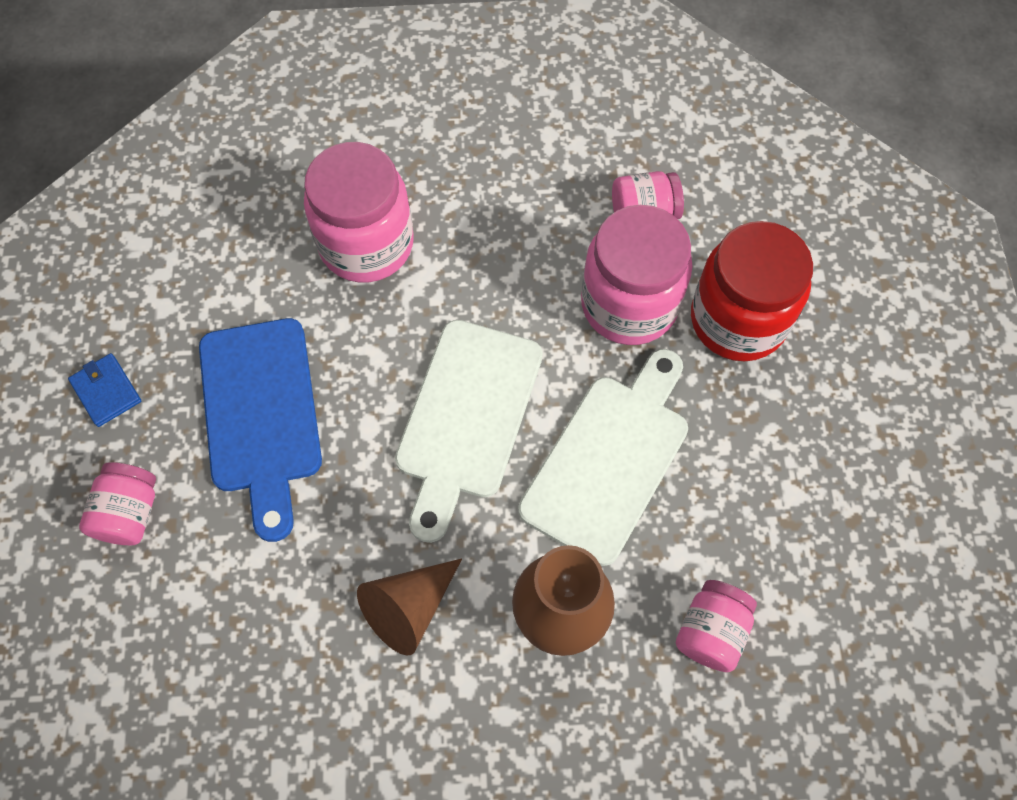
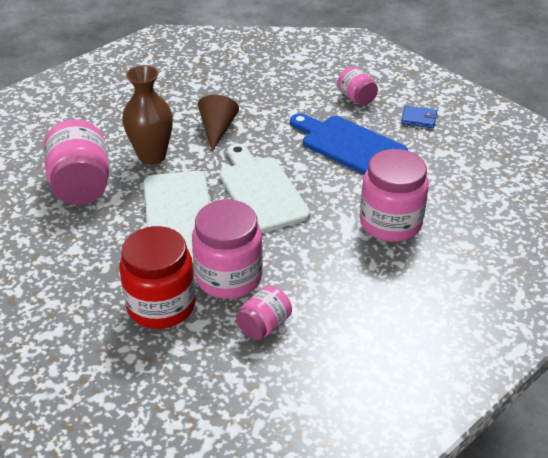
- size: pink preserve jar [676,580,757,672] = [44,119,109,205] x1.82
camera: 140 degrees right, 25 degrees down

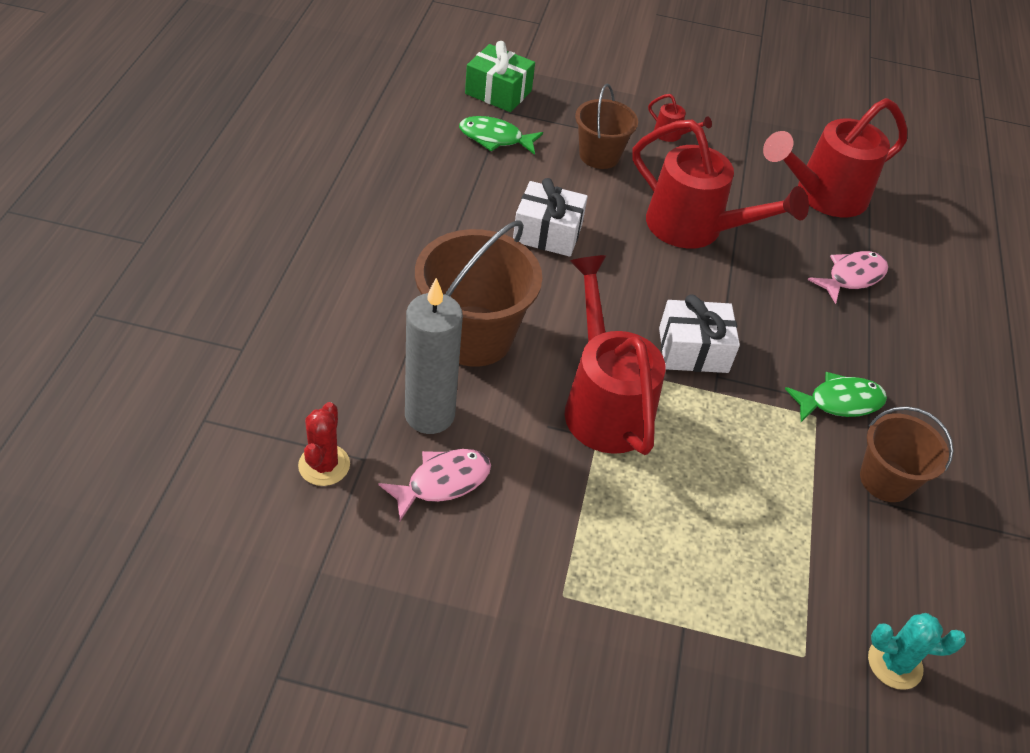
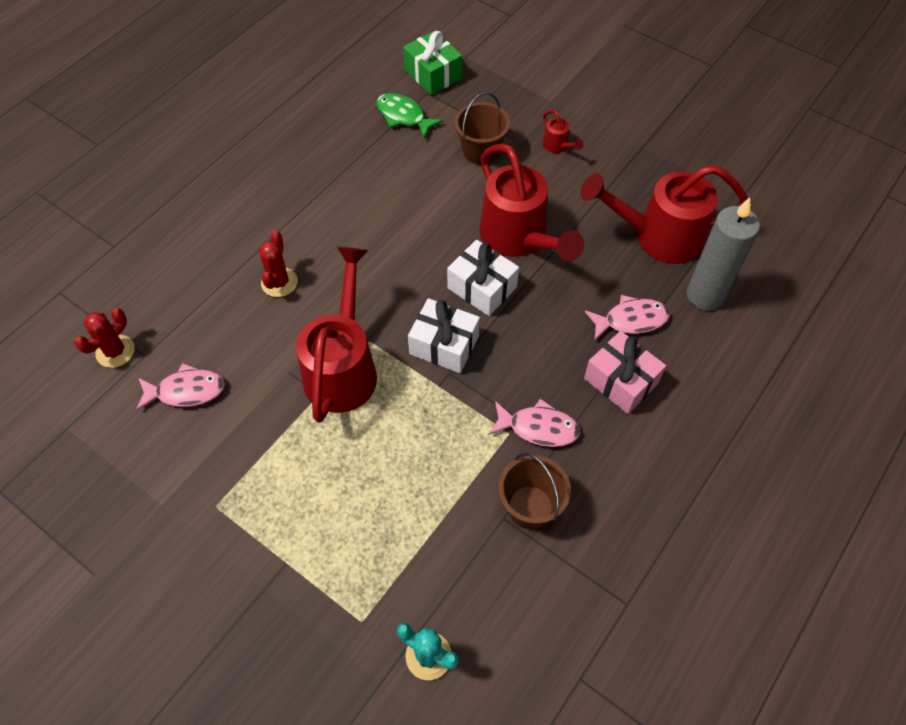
- relocated: pure white present [513,178,588,257] to [447,240,519,316]
- exchanged: russet bucket [415,221,542,367] to red saguaro cactus [259,231,298,297]
- relocated: gray pillar candle [405,278,463,434] to [687,197,760,311]
- colour: emerald fish figure [785,372,887,422] to pink fish figure [489,398,580,447]
- appeared: pink present [584,331,666,414]
camera: 30 degrees right, 10 degrees up

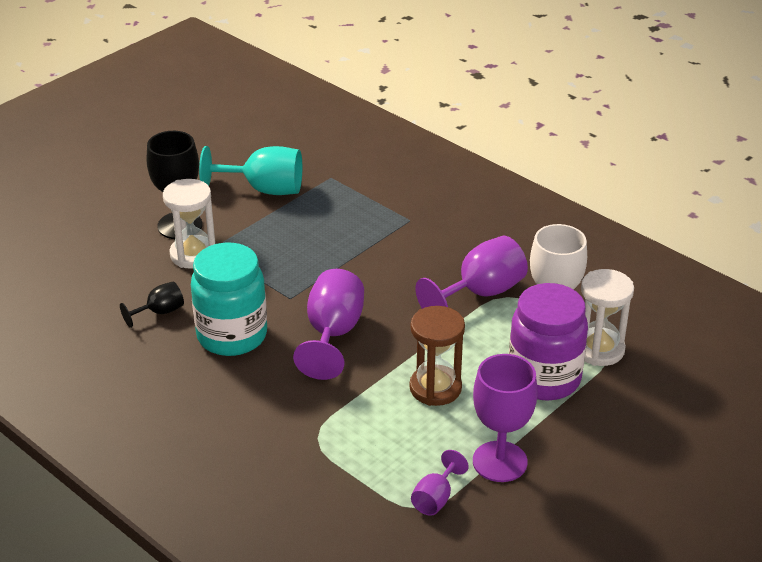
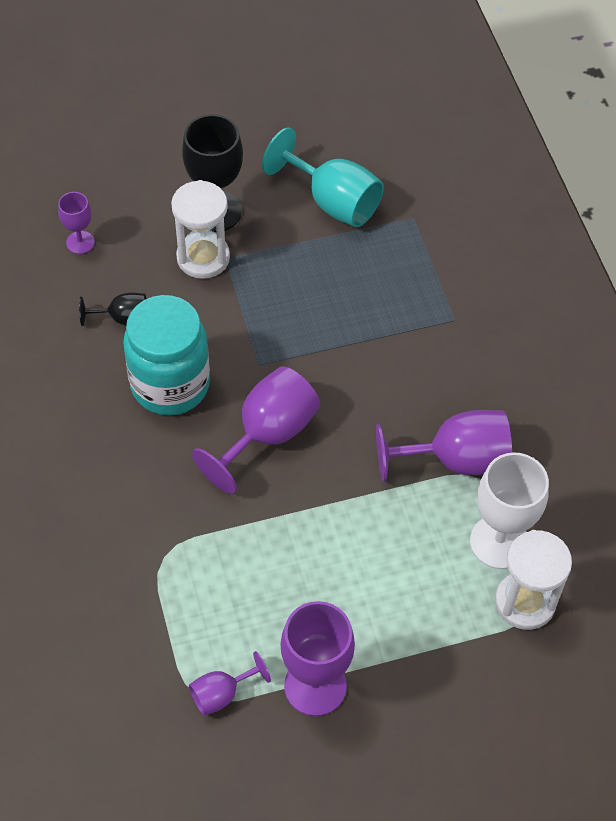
- missing: purple preserve jar [509,283,588,400]
- missing: russet sand timer [410,306,465,406]
- appeared: purple chalice [58,192,95,254]
camera: 30 degrees right, 20 degrees up

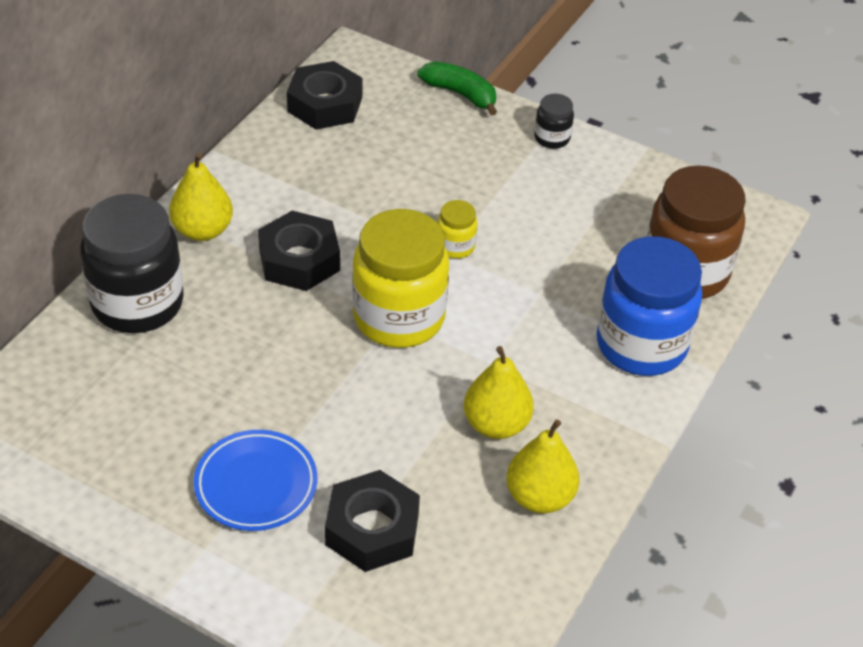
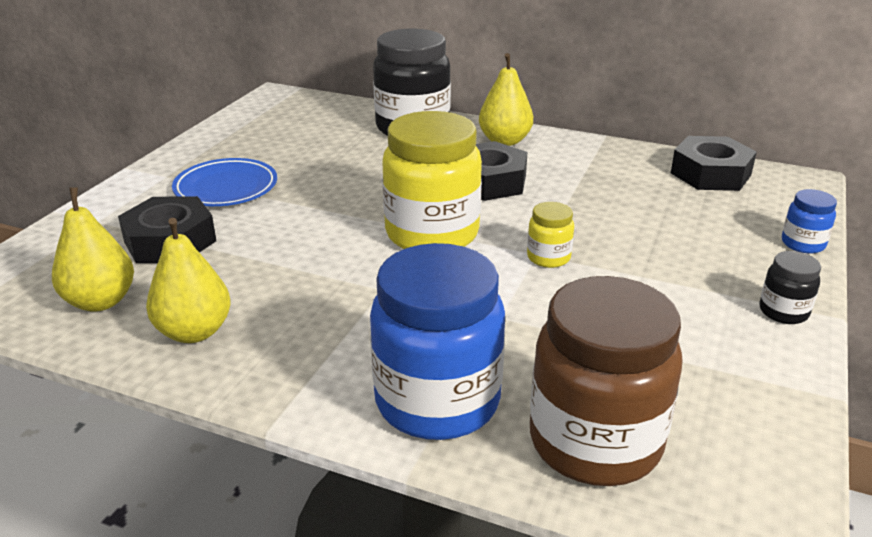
- exchanged: emerald banana [418,61,497,116] to cobalt preserve jar [782,189,837,254]
- relocated: bright yellow pear fruit [464,346,534,439] to [52,187,134,312]
camera: 85 degrees right, 15 degrees down

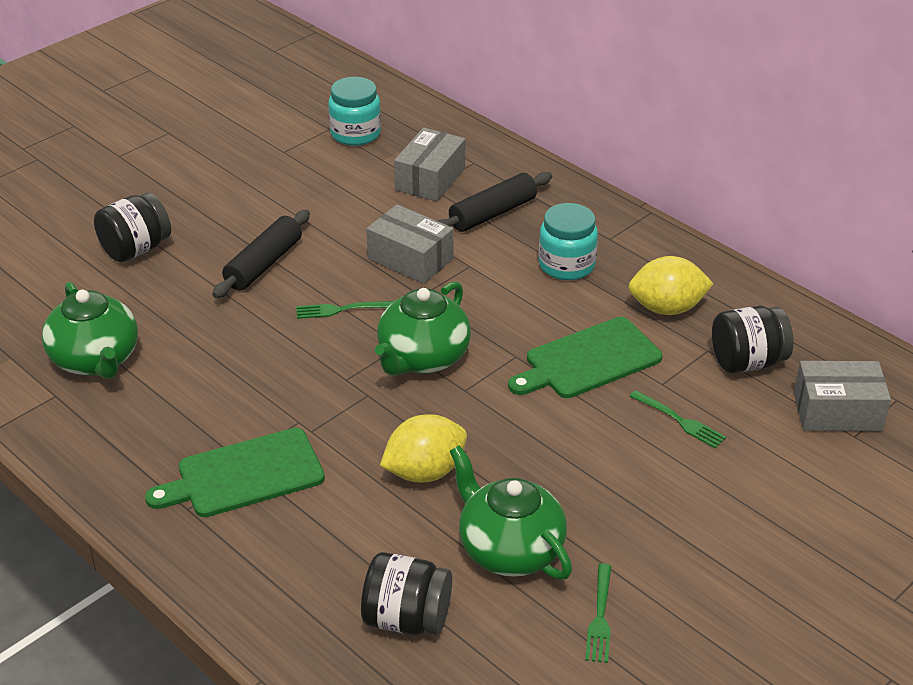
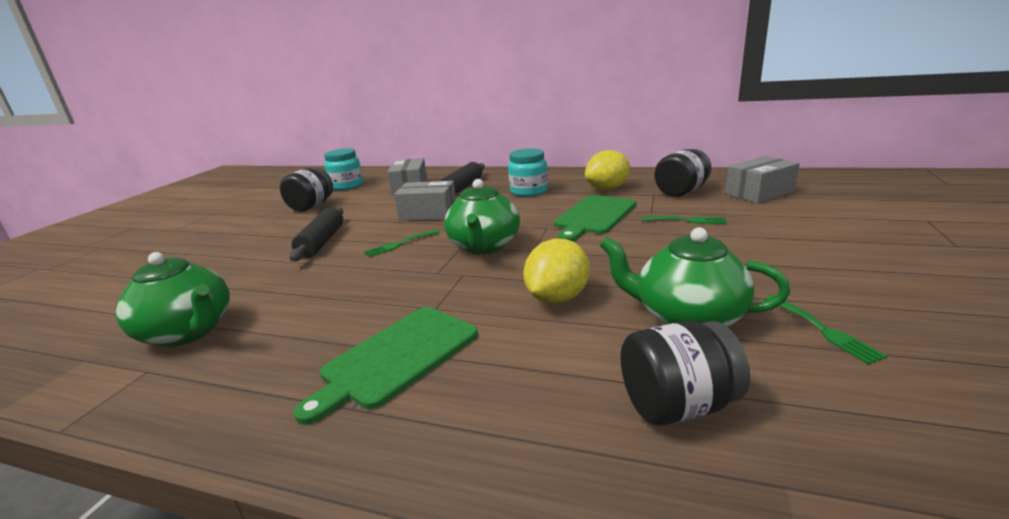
- relocated: black preserve jar [94,193,171,262] to [280,167,333,212]
camera: 25 degrees left, 15 degrees down

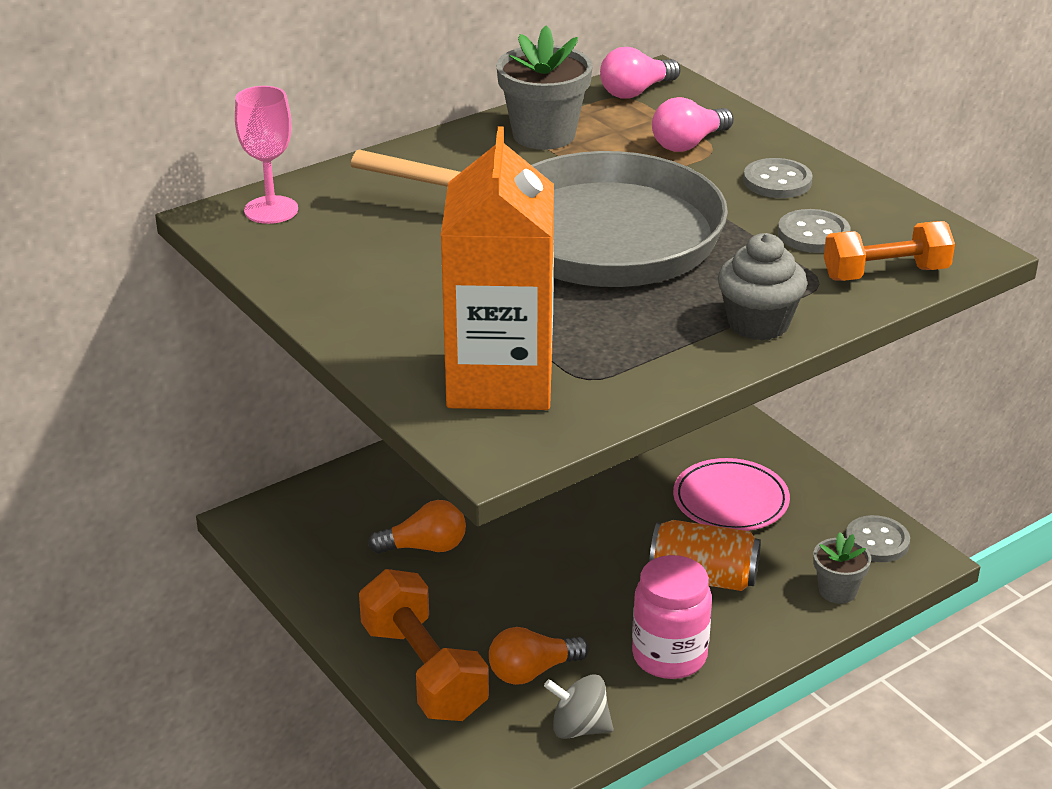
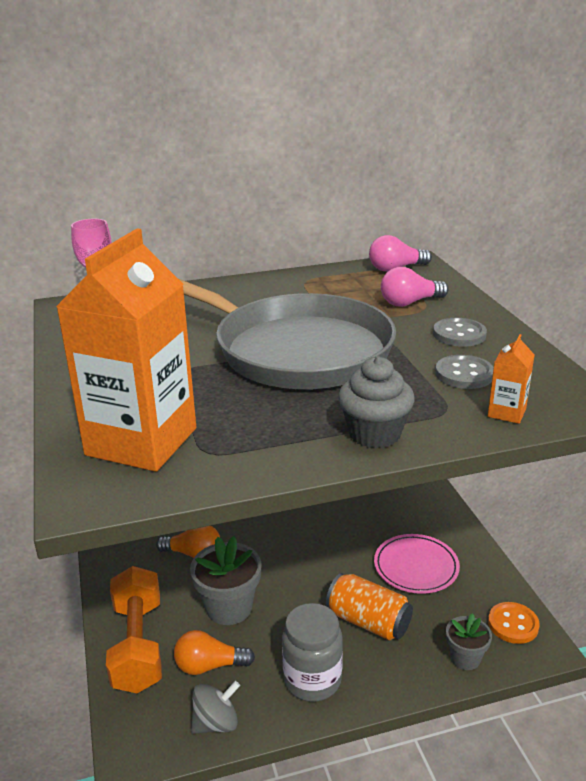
- relocated: gray potted plant [496,25,593,150] to [190,536,262,625]
- exchanged: orange-coloured free weight [824,221,955,281] to orange-coloured milk carton [488,334,534,424]
- colour: gray button [845,515,910,562] to orange-coloured button [488,602,540,644]
- colour: pink preserve jar [632,555,712,679] to gray preserve jar [282,603,343,702]
- spun: gray spinning top [544,674,613,739] = [191,681,240,734] 120 degrees clockwise
camera: 20 degrees right, 5 degrees down

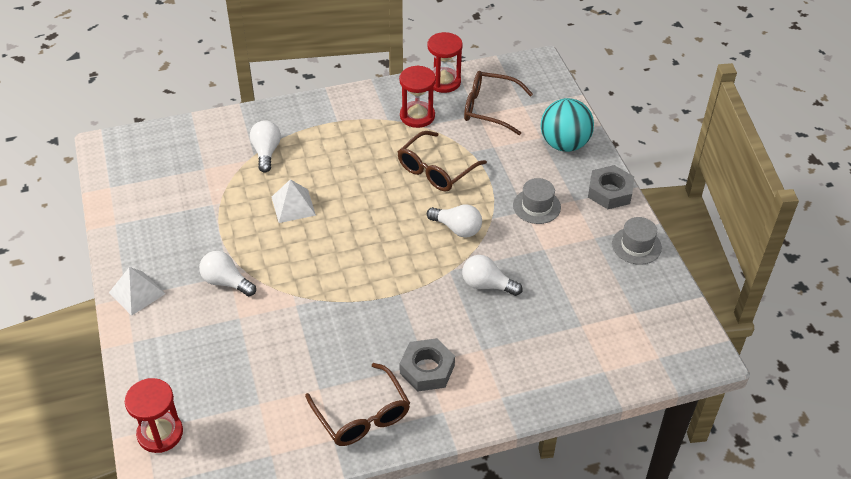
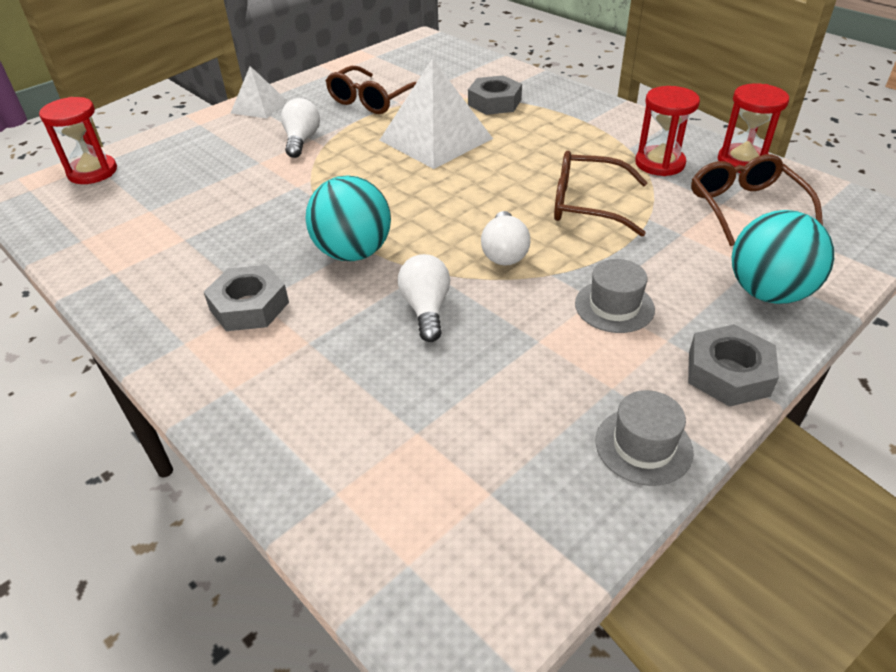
- exchanged: pure white light bulb [250,120,281,173] to gray hexagon nut [468,75,522,115]
- size: pure white pyramid [272,179,316,223] = [380,58,493,169] x1.80
- relocated: russet glasses [305,363,410,446] to [326,66,417,114]
- appeared: aqua play ball [306,175,391,261]
camera: 65 degrees right, 5 degrees down

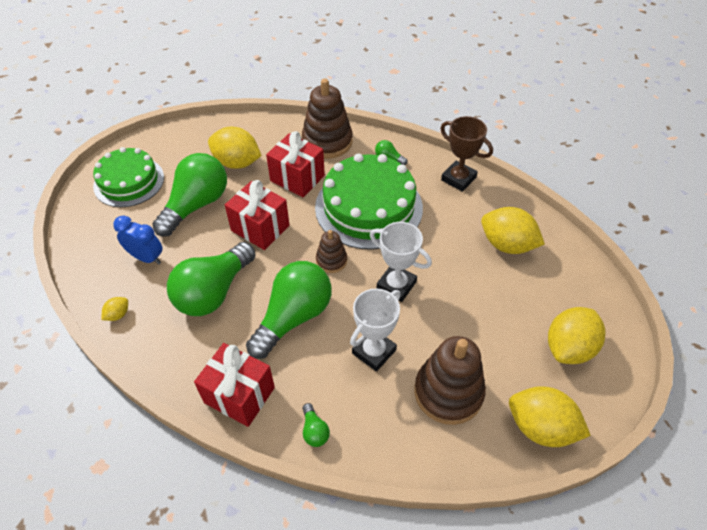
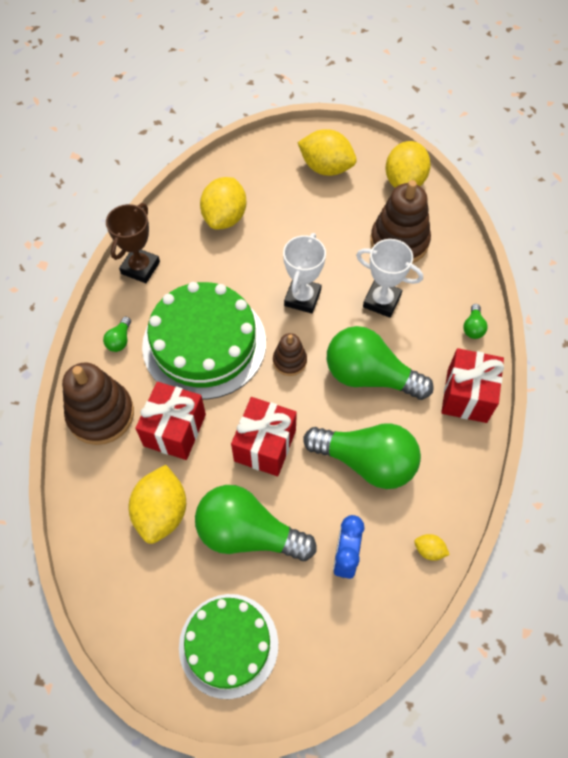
- spun: emerald light bulb [303,403,330,447] = [463,304,488,339] 135 degrees clockwise
camera: 105 degrees left, 10 degrees up

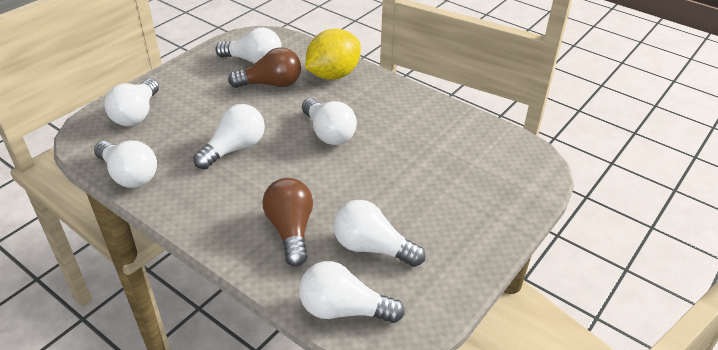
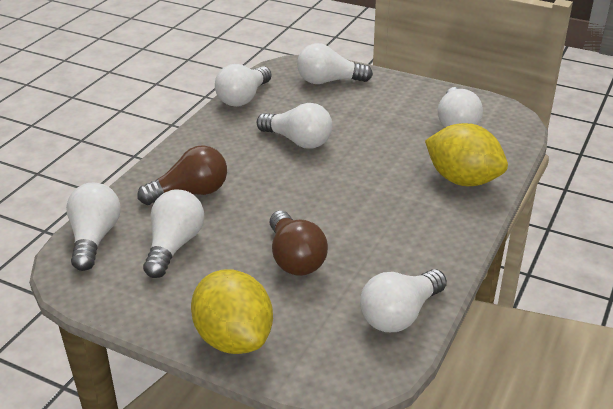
- relocated: russet light bulb [228,47,301,88] to [270,211,328,276]
- relocated: pure white light bulb [302,98,357,145] to [360,269,447,332]
- appeared: bright yellow citrus fruit [191,269,273,354]
camera: 80 degrees right, 5 degrees down

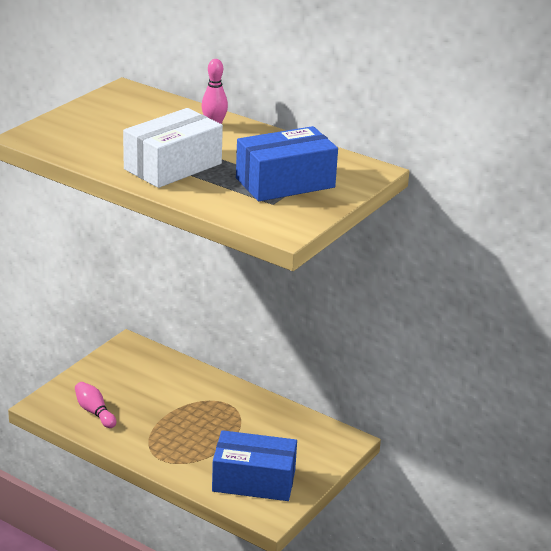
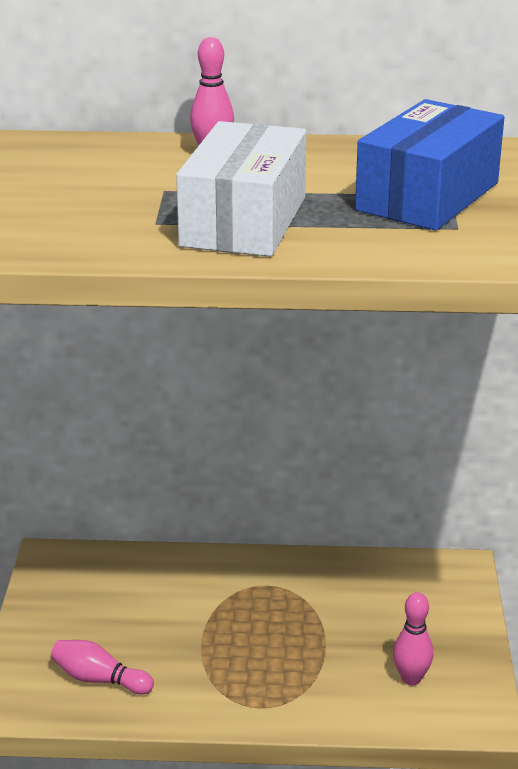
- exchanged: cobalt box [212,430,297,501] to pink tenpin [393,592,433,685]
camera: 30 degrees left, 0 degrees up

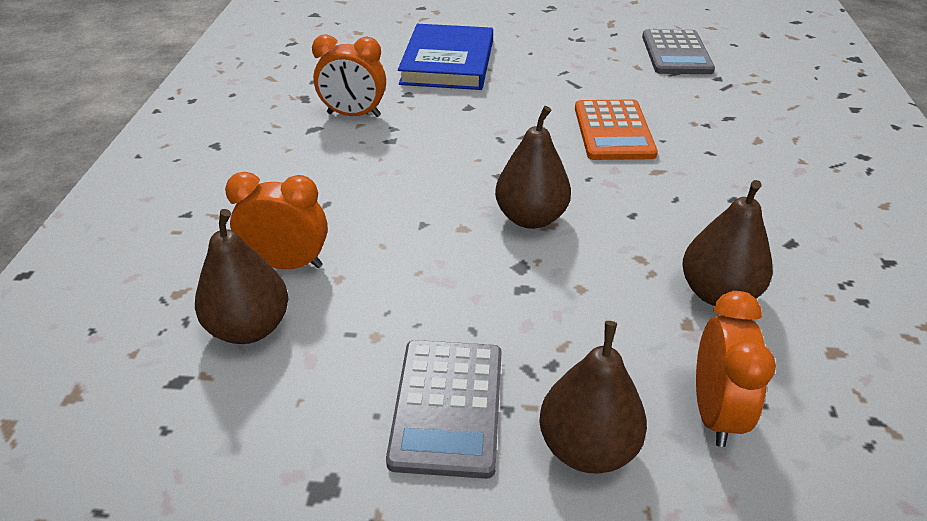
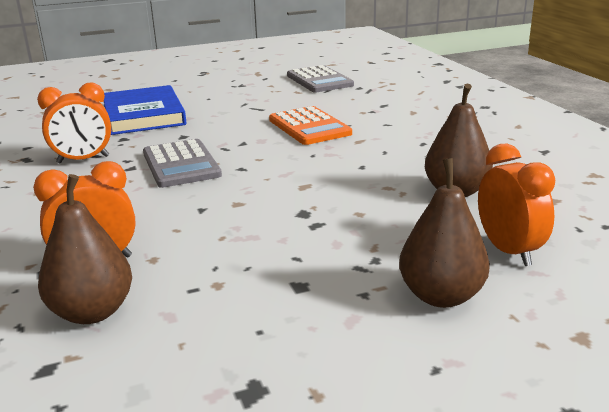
- missing: russet pear fruit [495,106,571,229]
- relocated: gray pocket calculator [386,340,502,479] to [143,139,222,188]
camera: 25 degrees left, 15 degrees down

